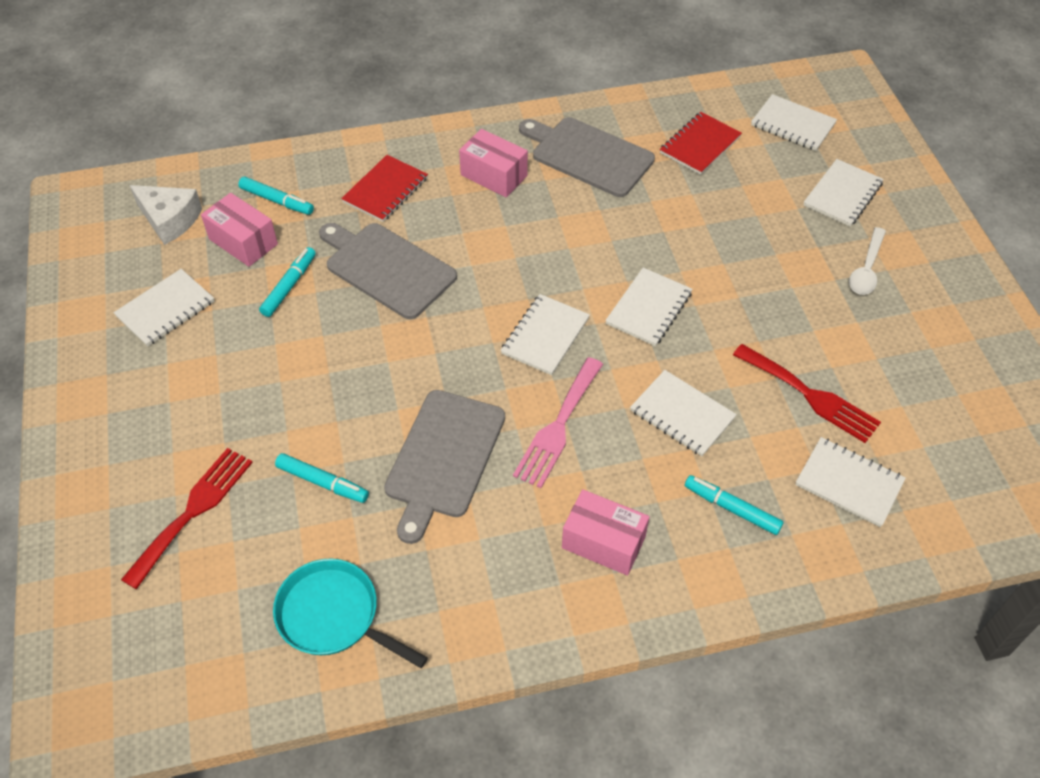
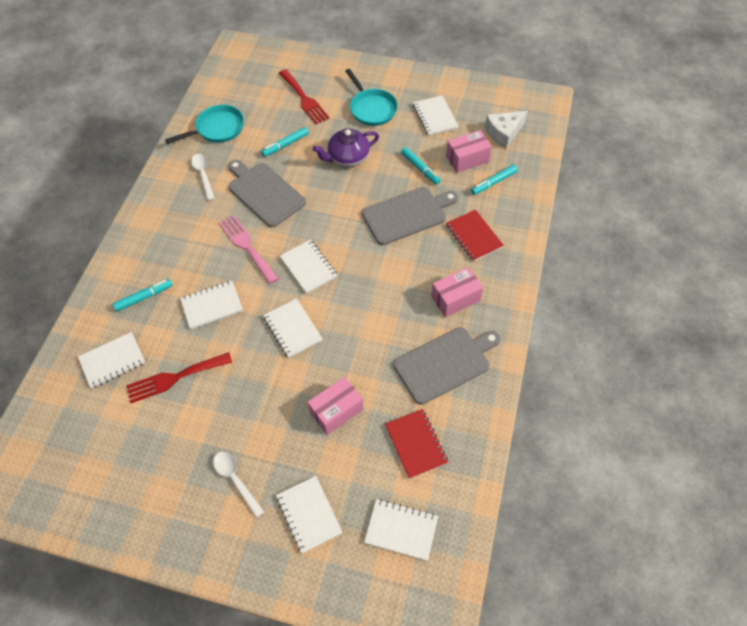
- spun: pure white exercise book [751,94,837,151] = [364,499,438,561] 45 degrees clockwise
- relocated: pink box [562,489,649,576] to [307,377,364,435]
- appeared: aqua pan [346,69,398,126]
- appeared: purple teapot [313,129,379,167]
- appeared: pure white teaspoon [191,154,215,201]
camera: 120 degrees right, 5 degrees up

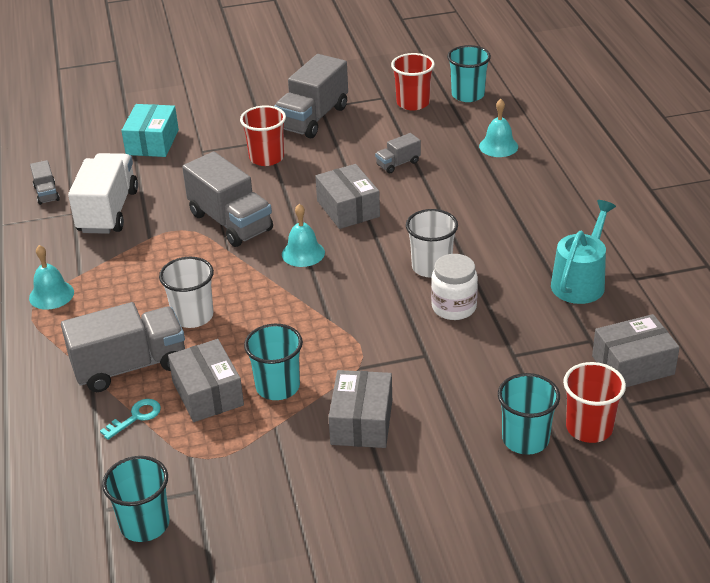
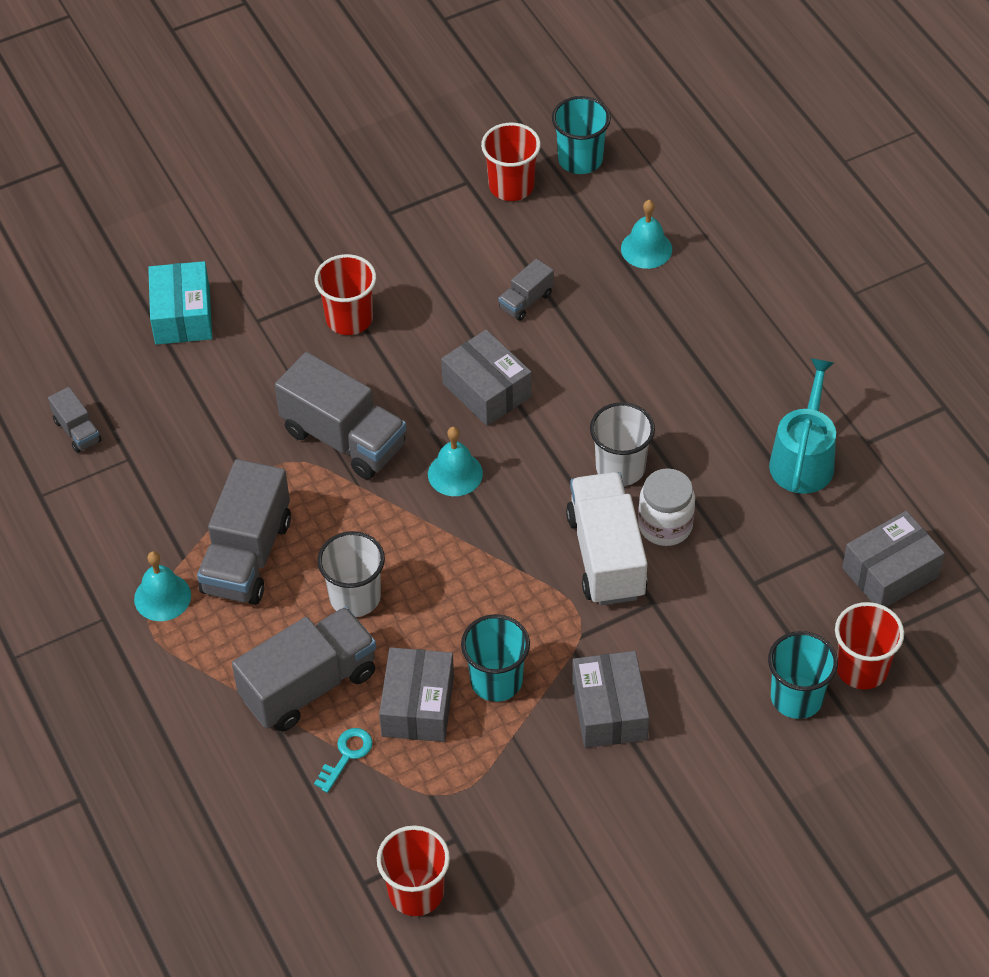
- relocated: gray truck [274,54,348,138] to [197,459,291,605]
- relocated: pure white truck [68,153,138,234] to [566,472,648,605]
- spun: gray box [168,339,244,422] = [379,647,454,742] 45 degrees clockwise
- colour: aqua beaker [102,456,170,542] to red beaker [377,825,450,916]
camera: 15 degrees left, 15 degrees up

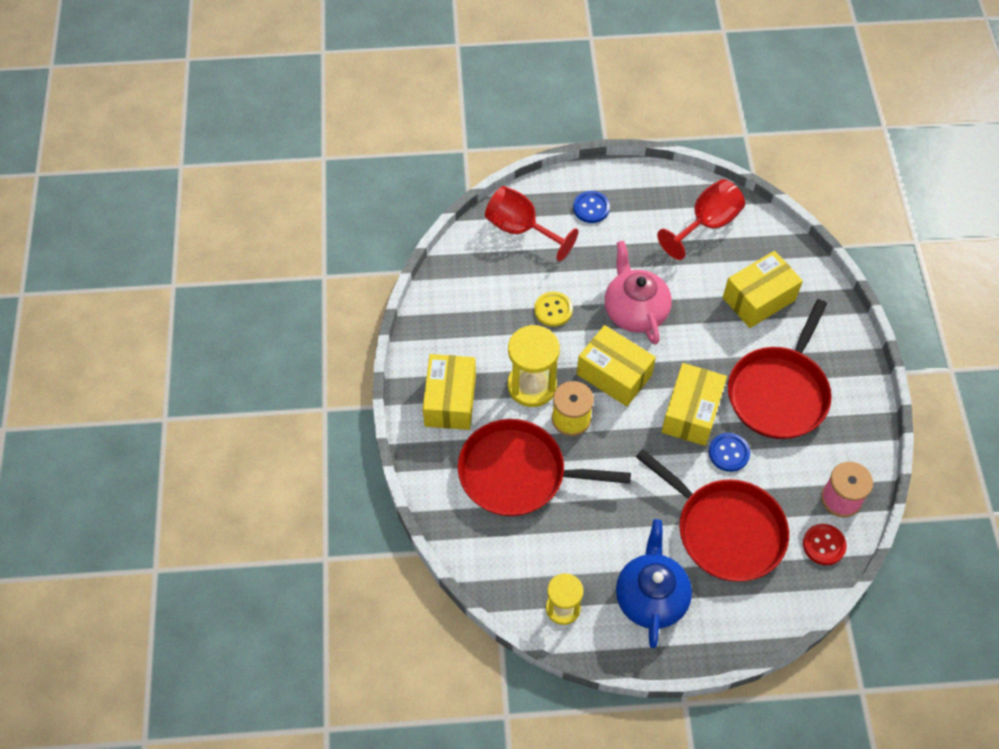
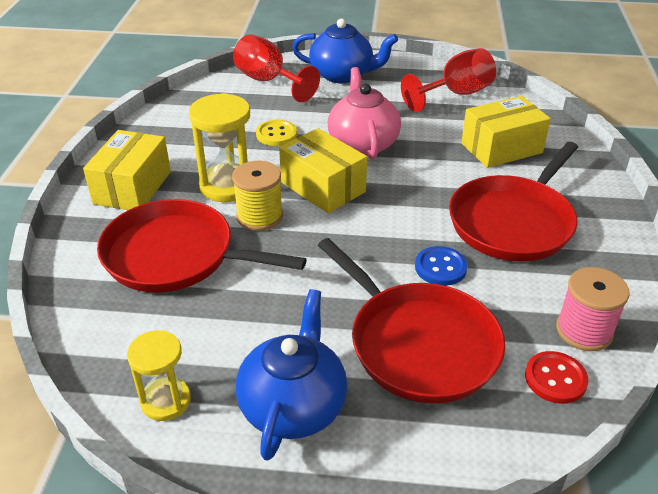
- exchanged: cobalt button [573,191,610,223] to cobalt teapot [292,18,398,83]
- missing: bright yellow box [661,363,727,446]
camera: 10 degrees right, 20 degrees down

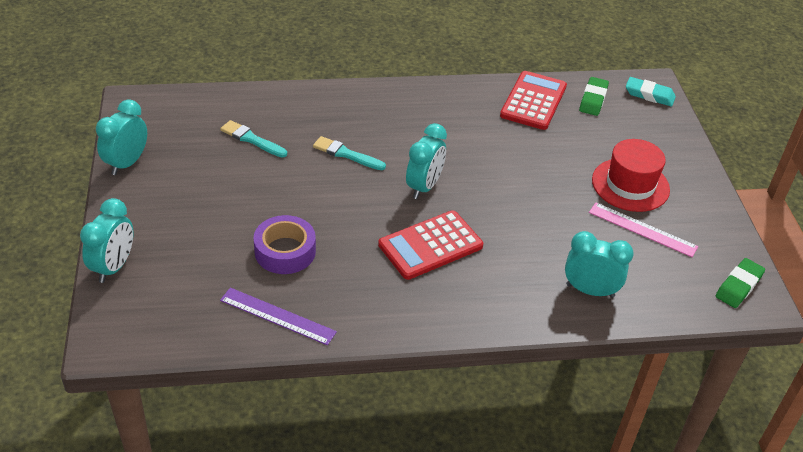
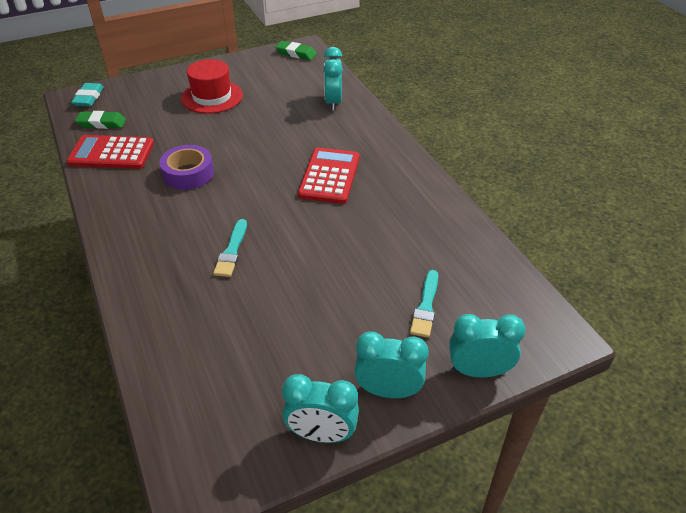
- relocated: aqua brush [220,120,287,158] to [410,270,438,338]
- relocated: aqua clock [406,123,447,199] to [354,331,429,398]
- missing: pink measuring stick [589,203,698,257]
- spun: red pocket calculator [378,210,483,280] = [298,147,360,204] 120 degrees counterclockwise
- relocated: purple roll of tape [253,215,316,274] to [159,145,214,190]
- missing: purple measuring stick [220,288,337,346]
camera: 105 degrees left, 0 degrees up

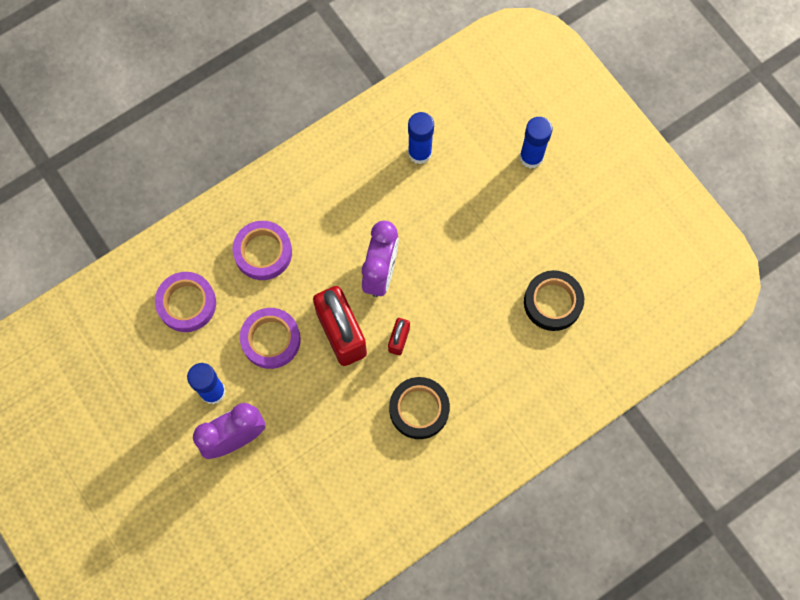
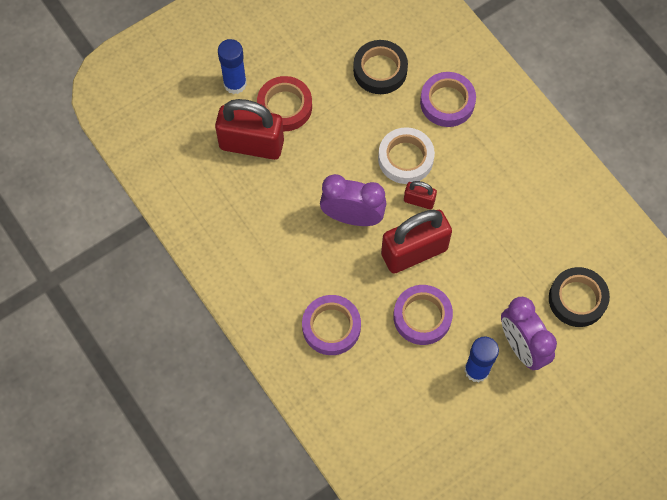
- missing: cobalt glue [408,112,434,164]
- relocated: purple roll of tape [155,272,216,332] to [420,72,476,127]
- relocated: black roll of tape [389,377,450,439] to [549,267,610,327]
- appeared: red roll of tape [257,76,312,131]
- appeared: red small lock [215,99,284,160]
- appeared: pure white roll of tape [378,127,435,184]
camera: 90 degrees left, 5 degrees down

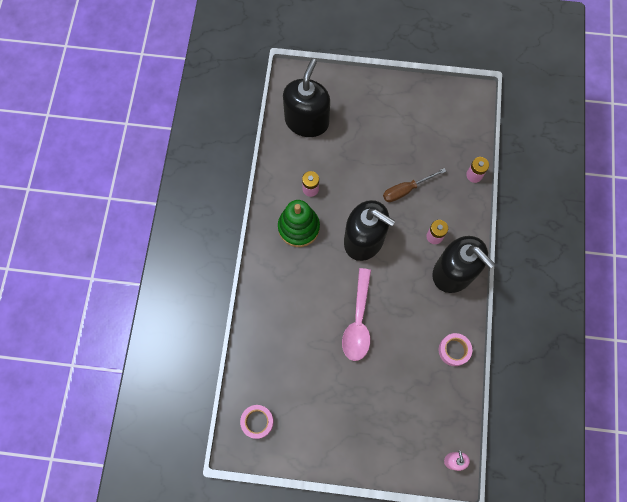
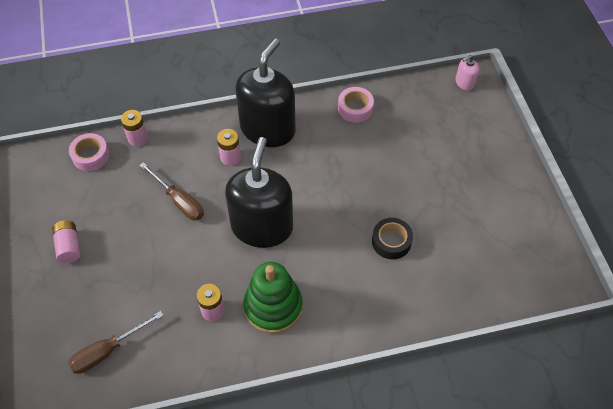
- exchanged: black soap pump [283,58,330,137] to russet hand screwdriver [68,311,164,374]
- missing: pink teaspoon [342,268,371,361]
- relocated: pink roll of tape [240,405,274,439] to [69,133,109,171]
- appeared: black roll of tape [372,218,413,259]
- appeared: pink power cell [52,220,80,263]
camera: 110 degrees left, 15 degrees down

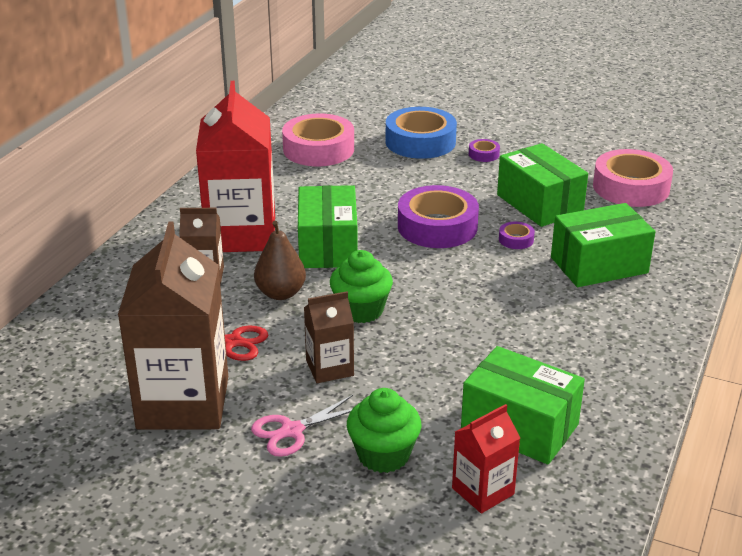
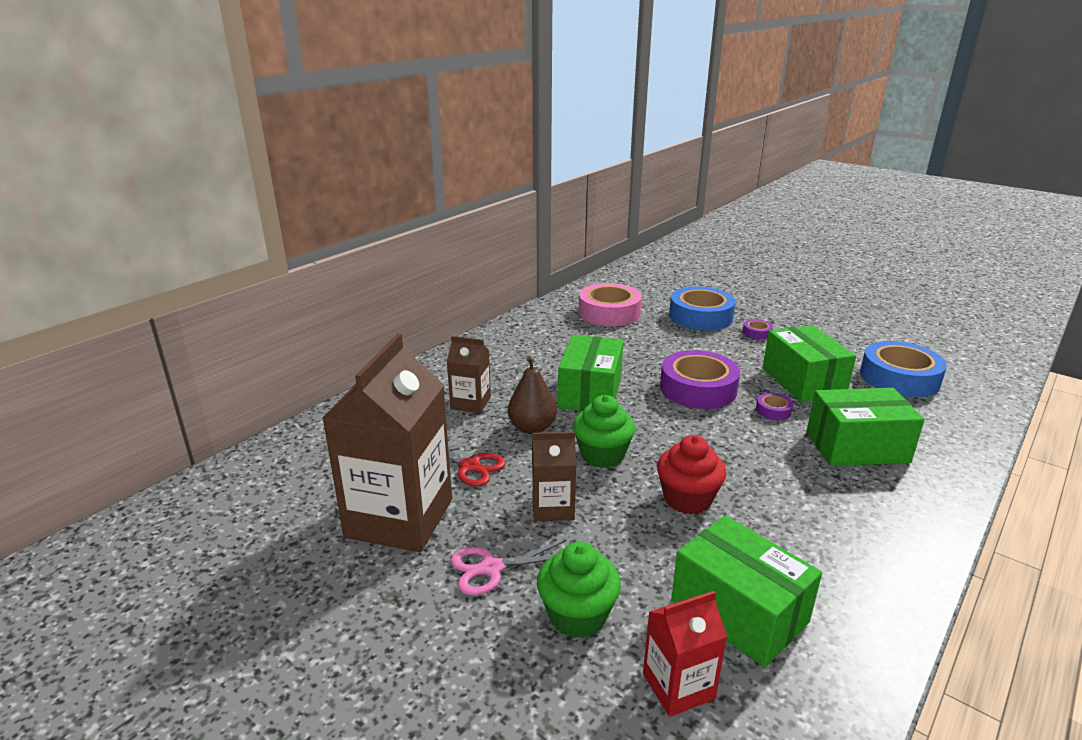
- missing: red milk carton [196,81,275,252]
- colour: pink roll of tape [593,149,673,207] to cobalt roll of tape [860,341,947,397]
- appeared: red fairy cake [657,435,726,515]
camera: 15 degrees right, 5 degrees down

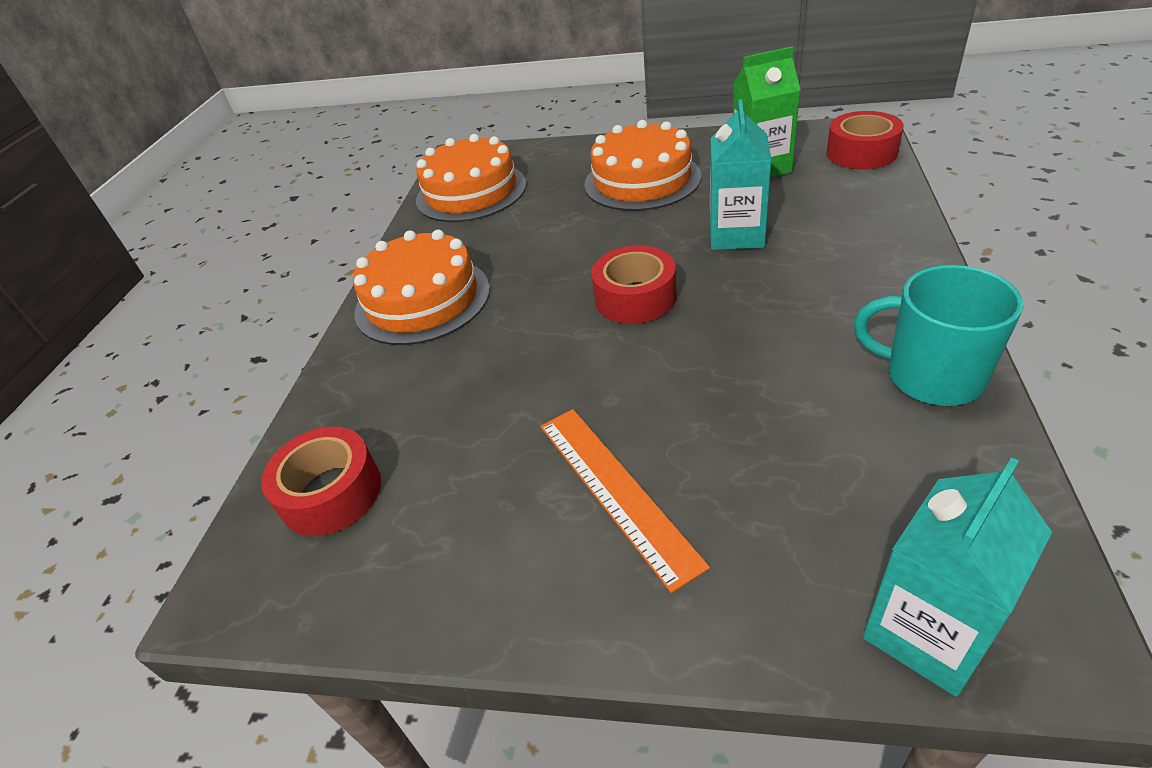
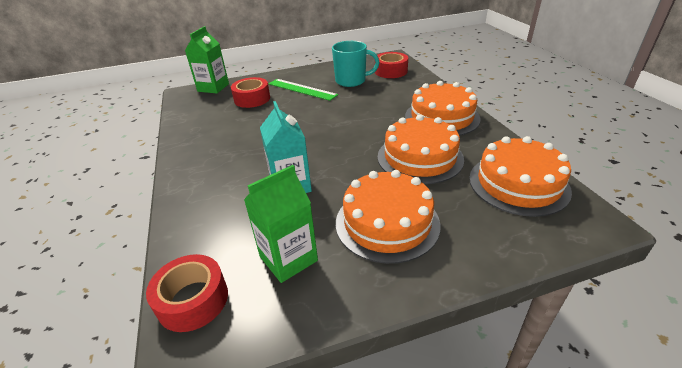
- relocated: red roll of tape [591,245,677,324] to [231,77,270,108]
- relocated: aqua tea mug [854,265,1024,406] to [332,41,380,87]
- colour: orange-coloured measuring stick [540,409,710,593] to emerald measuring stick [268,79,338,101]
- colour: aqua milk carton [863,457,1052,697] to emerald milk carton [185,26,229,94]
- appeared: orange-coloured cake [378,115,464,184]
camera: 150 degrees right, 5 degrees down

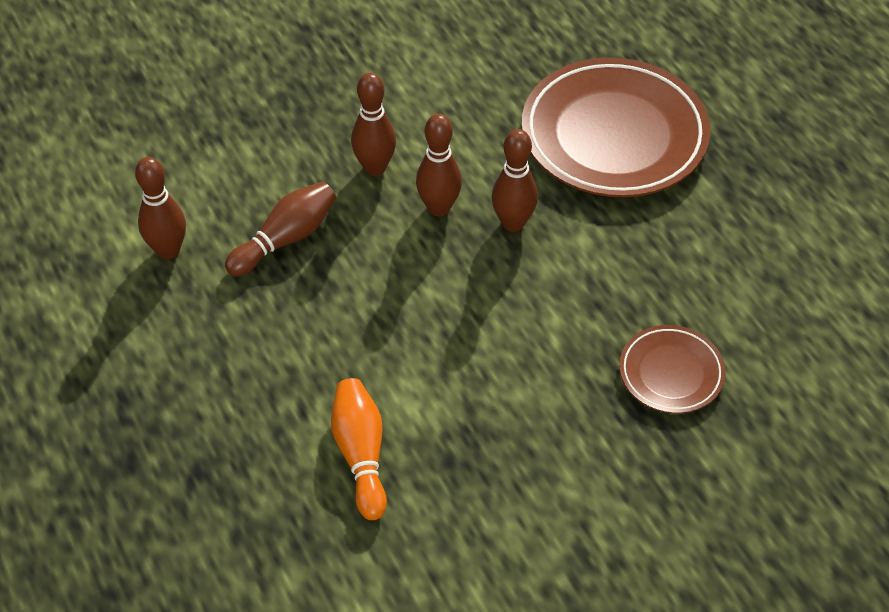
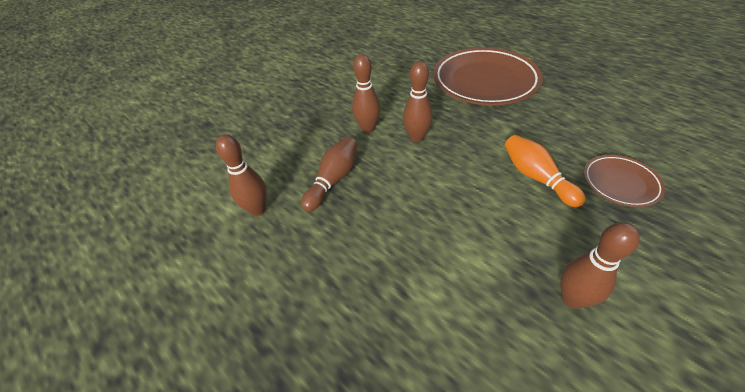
- relocated: russet tenpin [492,129,538,232] to [560,222,640,309]
- relocated: orange-coloured tenpin [331,378,387,520] to [505,135,586,207]
camera: 15 degrees left, 5 degrees down

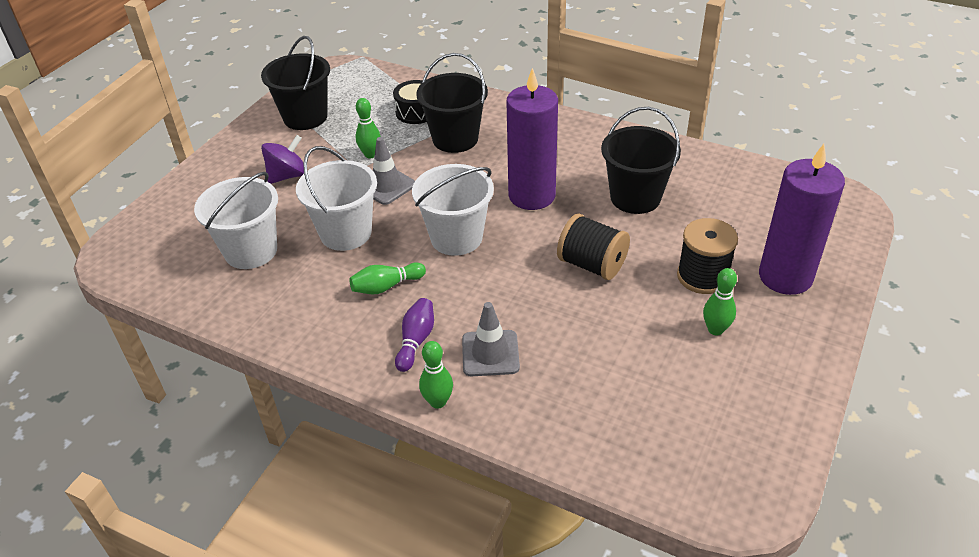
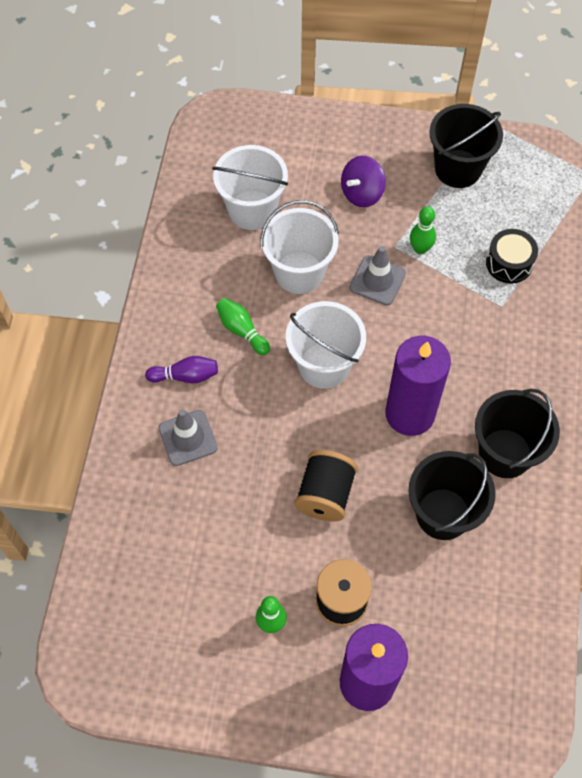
- relocated: black bucket [416,53,488,153] to [475,389,560,478]
- spun: purple spinning top [261,135,304,184] = [341,156,386,207] 105 degrees clockwise
- missing: emerald tenpin [419,341,453,409]
camera: 70 degrees right, 20 degrees up

